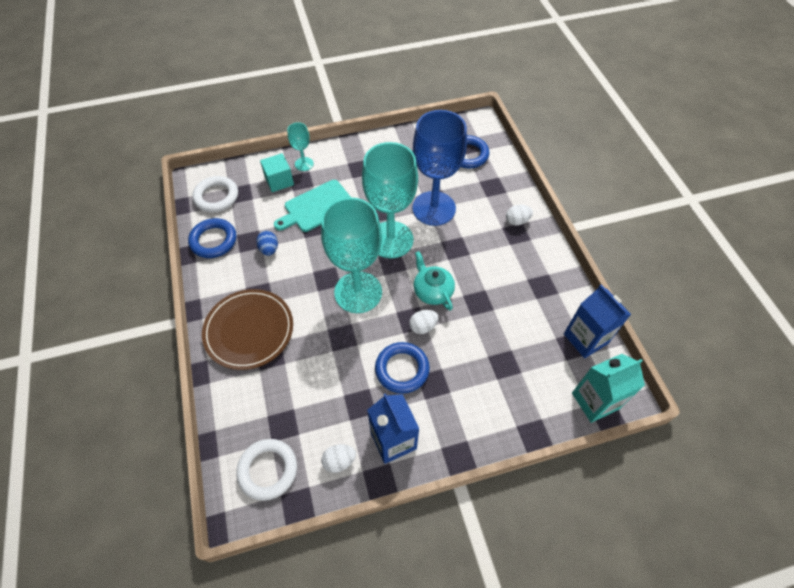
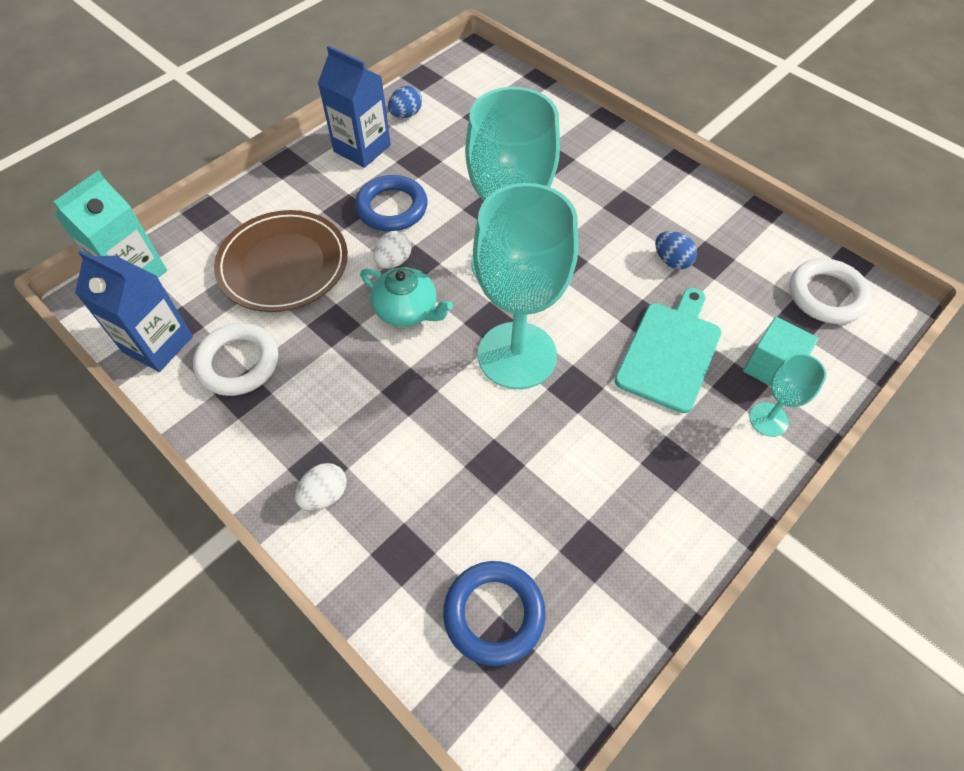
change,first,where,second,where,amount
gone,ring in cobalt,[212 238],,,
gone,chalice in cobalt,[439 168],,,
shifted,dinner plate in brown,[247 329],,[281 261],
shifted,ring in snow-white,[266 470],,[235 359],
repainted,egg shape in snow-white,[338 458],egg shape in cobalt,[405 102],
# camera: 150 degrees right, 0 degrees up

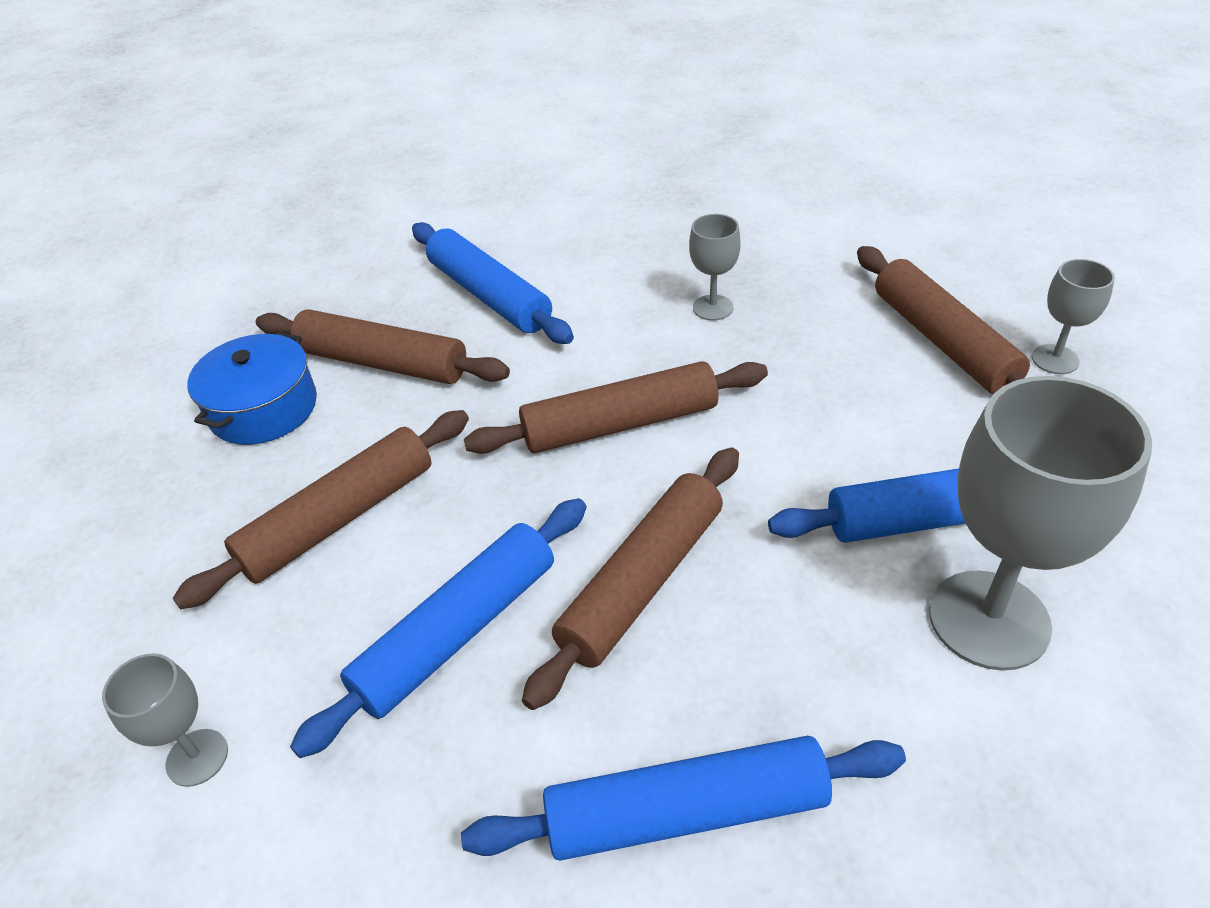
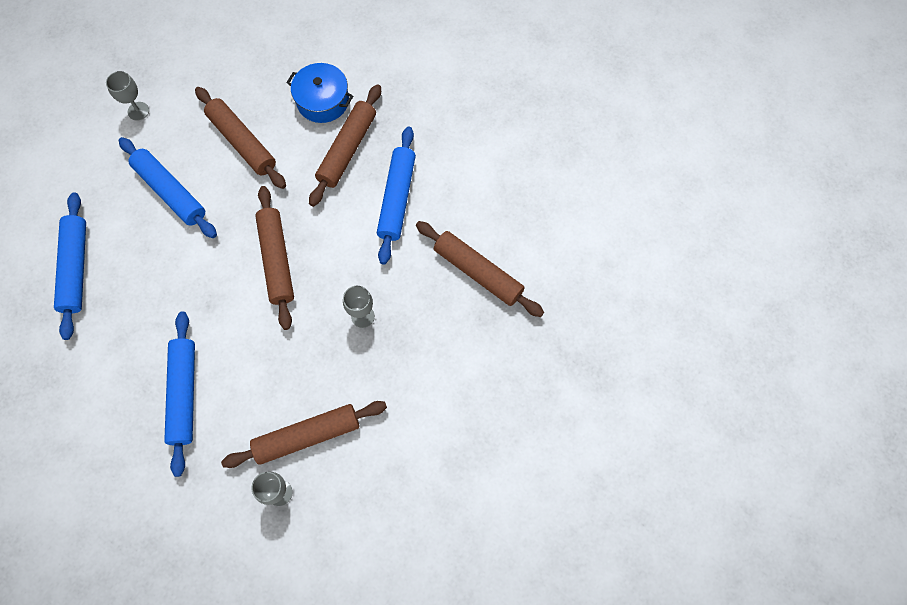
change,first,where,second,where,amount
gone,chalice in grey,[1040 523],,,
shifted,rolling pin in brown,[630 578],,[480 269],
rotated,rolling pin in cobalt,[493 283],,[396 196],45 degrees counterclockwise
# camera: 90 degrees right, 25 degrees up

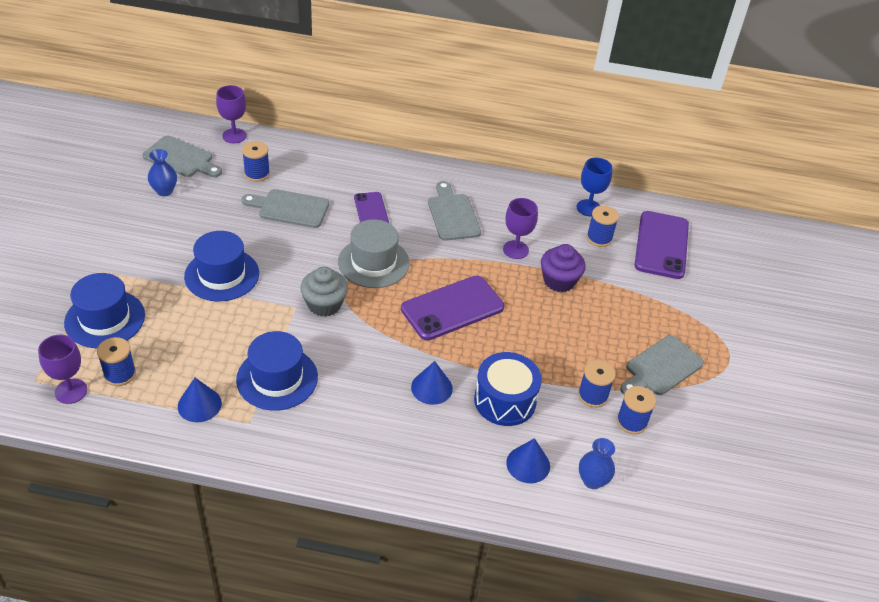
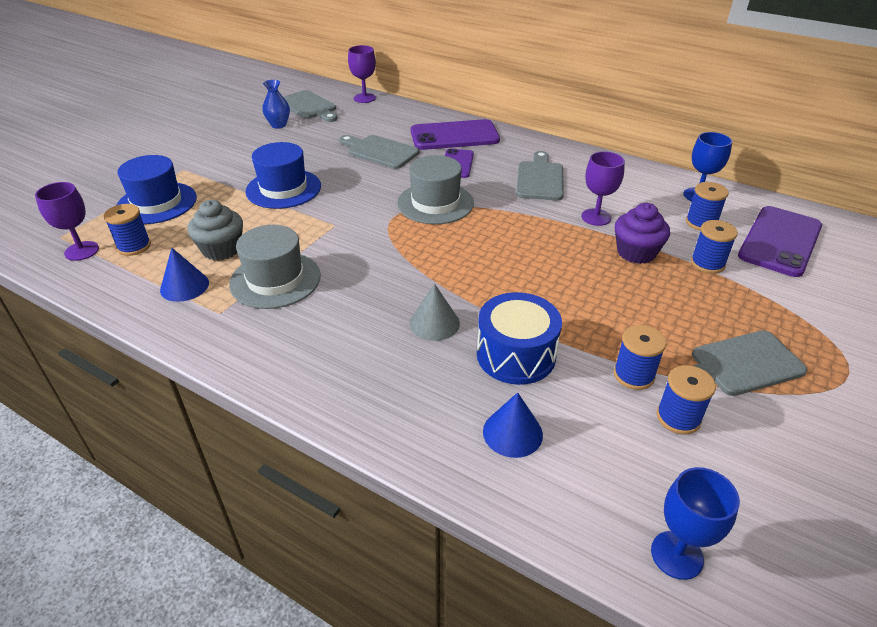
change,first,where,second,where,amount
gone,vase in cobalt,[597 463],,,
new,,,chalice in cobalt,[695 523],
shifted,reel of thread in cobalt,[256 161],,[714 247],
shifted,muffin in grey,[324 292],,[215 230],
shifted,phone in violet,[452 308],,[455 134],
repainted,top hat in cobalt,[277 371],top hat in grey,[275 267],
repainted,cone in cobalt,[432 383],cone in grey,[435 312],
# camera: 25 degrees right, 5 degrees down

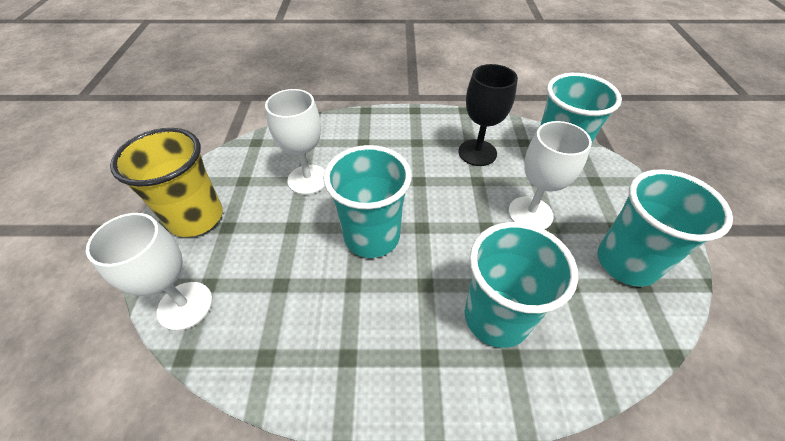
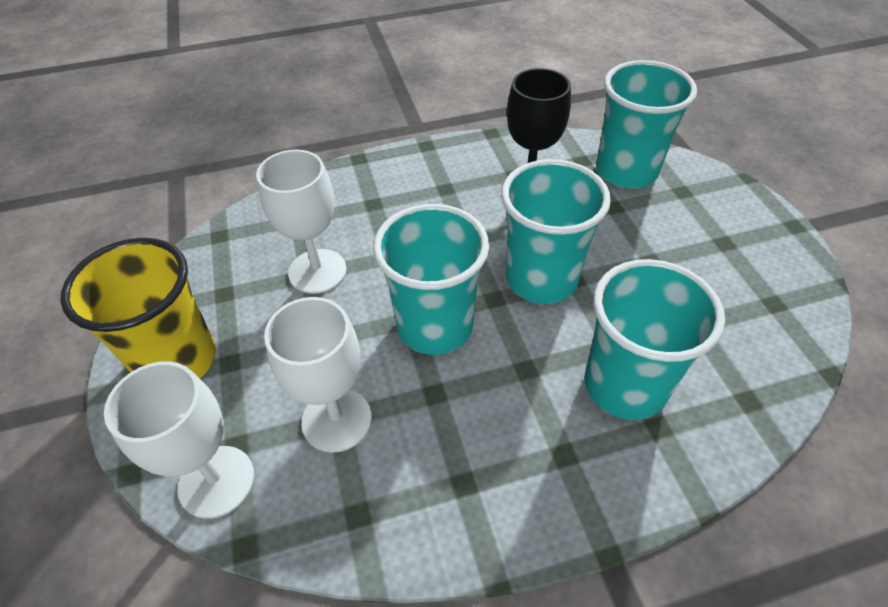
change,first,where,second,where,amount
shifted,chalice in snow-white,[550 175],,[318 375],
shifted,cup in turquoise,[665 228],,[556 231],
# camera: 15 degrees left, 0 degrees up

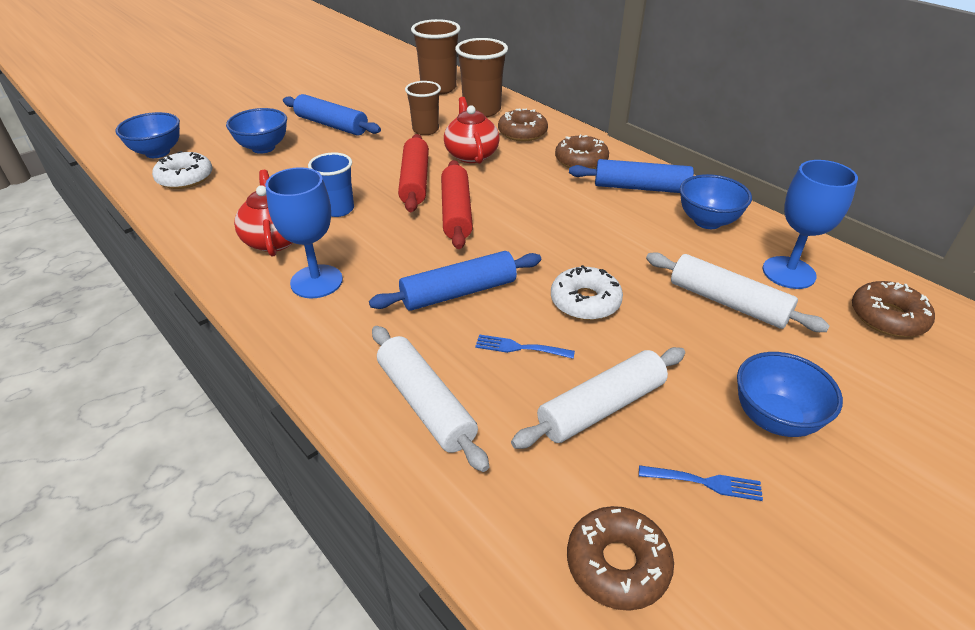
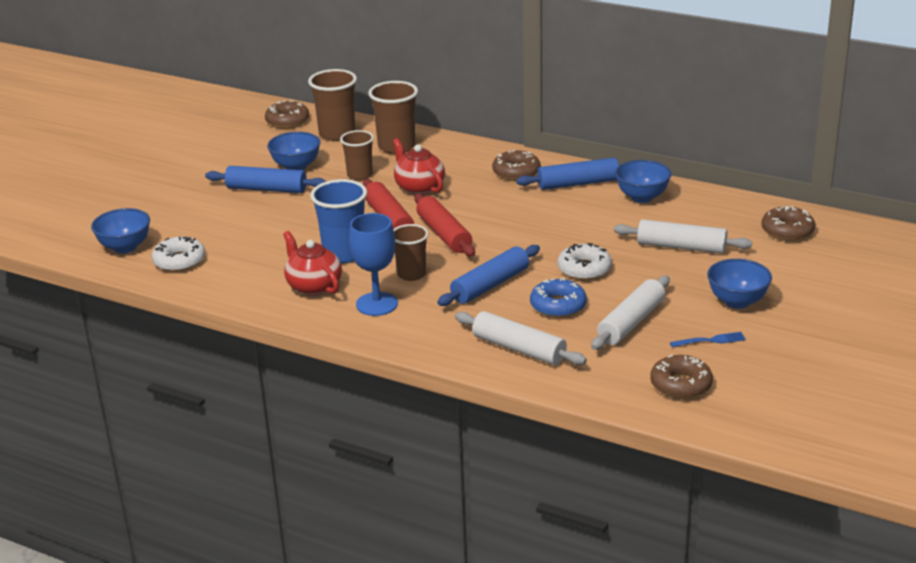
change,first,where,second,where,amount
gone,chalice in cobalt,[810 224],,,
new,,,cup in brown,[411 252],
shifted,deep dish in cobalt,[256 131],,[293 151],
shifted,donut in brown,[523 125],,[287 114],
swapped,fork in cobalt,[525 346],donut in cobalt,[558 298],
scaled,cup in cobalt,[331 184],,[338 221],x1.51
# camera: 20 degrees left, 10 degrees down

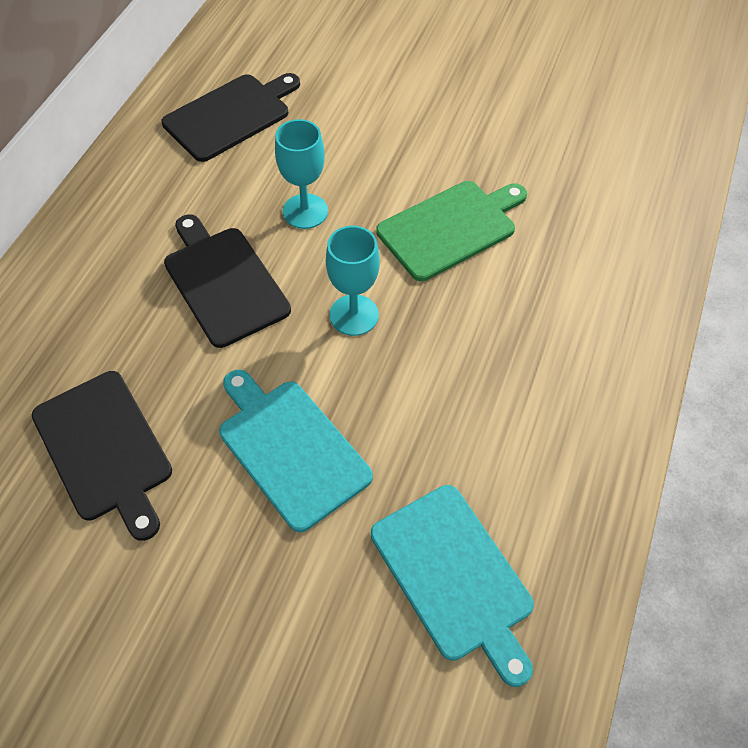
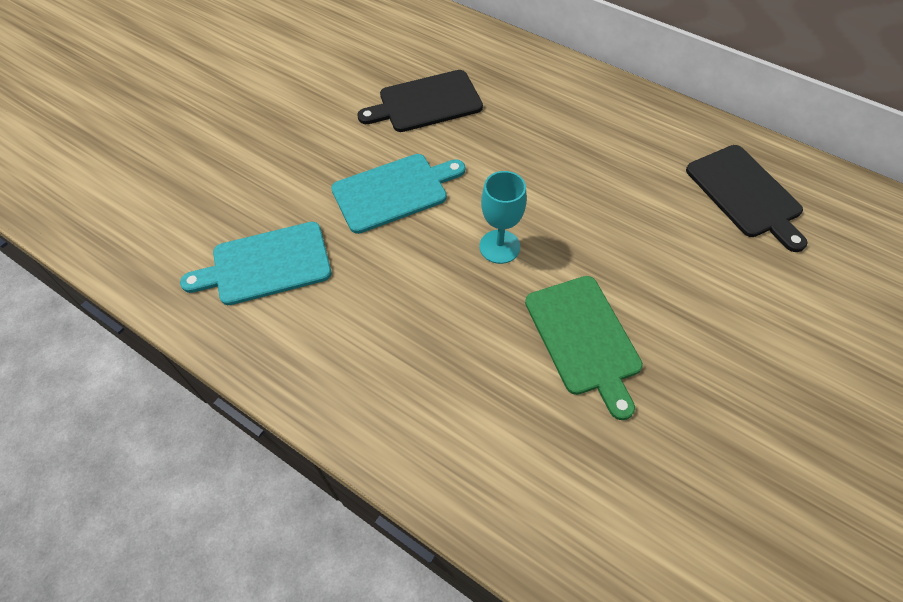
change,first,where,second,where,amount
gone,bread board in ebony,[227 281],,,
gone,chalice in turquoise,[301 174],,,
# camera: 105 degrees right, 0 degrees up

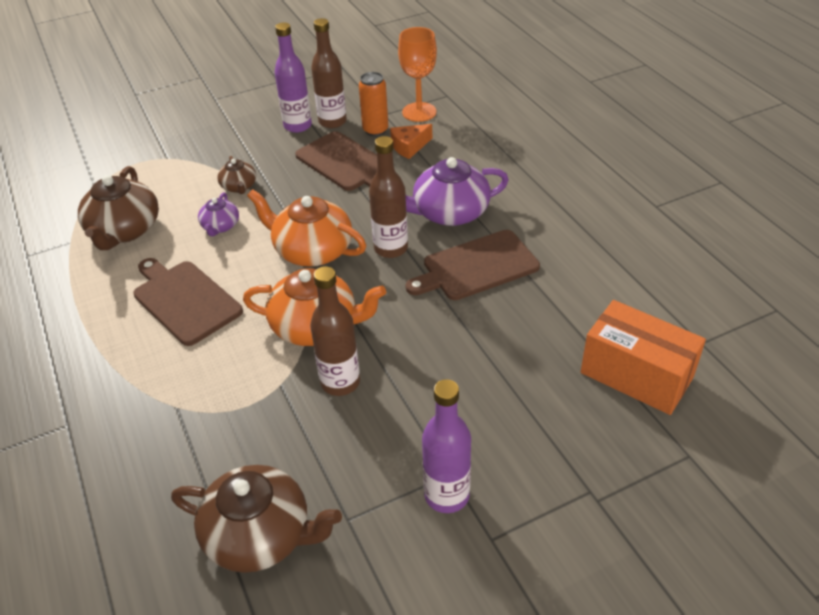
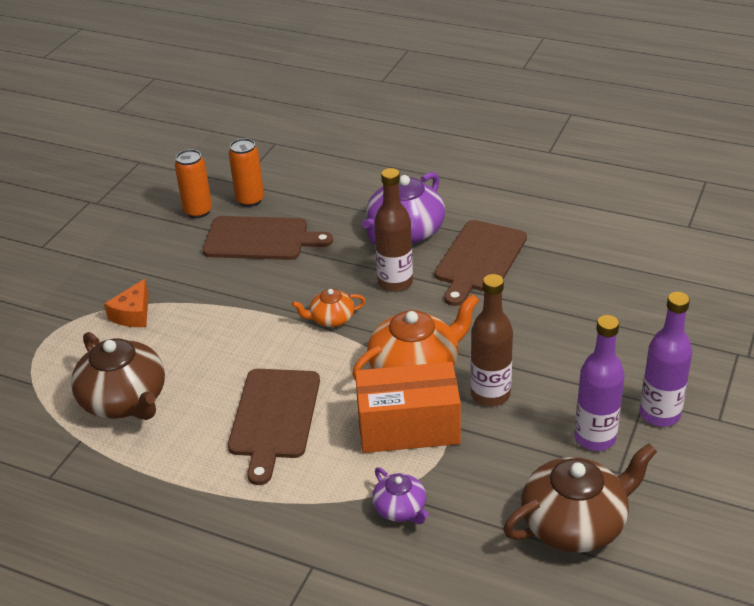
change,first,where,second,where,amount
gone,china teapot in brown,[236 175],,,
gone,chalice in orange,[417 74],,,
shifted,china teapot in violet,[218 214],,[400 495],
shifted,drink bottle in violet,[293 78],,[600 383],
shifted,cheese wedge in orange,[411 141],,[126 303],
shifted,parcel in orange,[643 357],,[408 407],
swapped,drink bottle in brown,[329 73],tin in orange,[193 183],
rotated,bread board in brown,[188 302],,[274 427],90 degrees counterclockwise
scaled,china teapot in orange,[306 228],,[329 308],x0.53
# camera: 40 degrees left, 5 degrees down

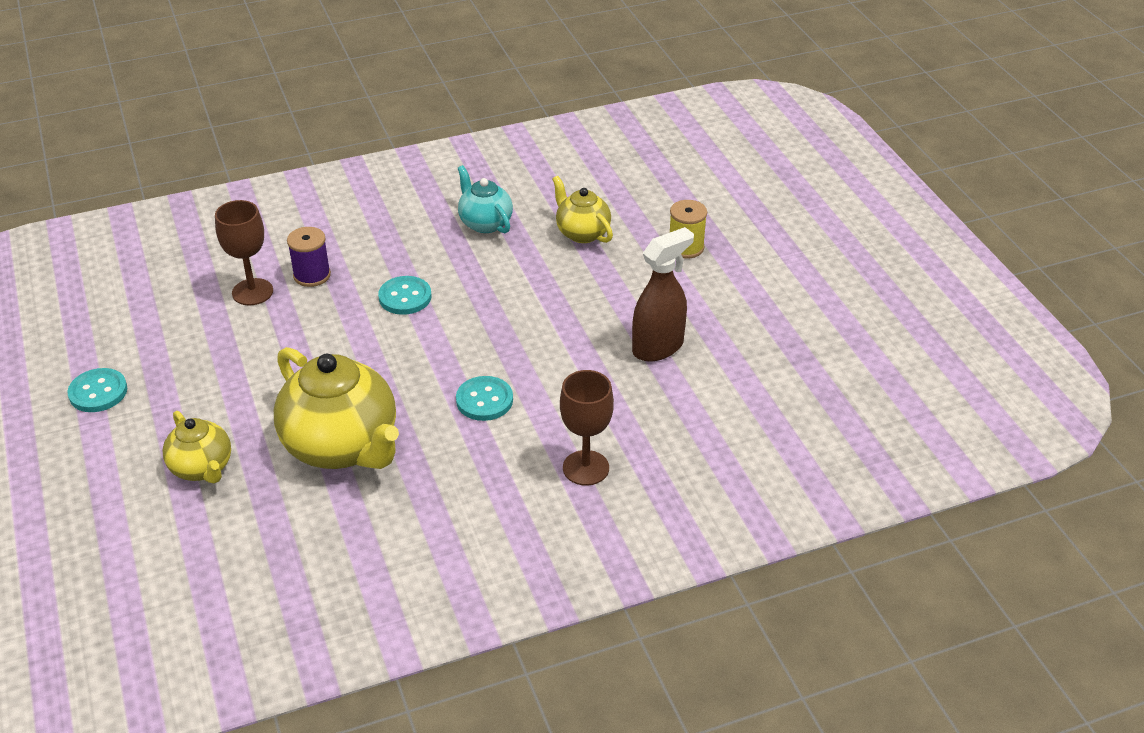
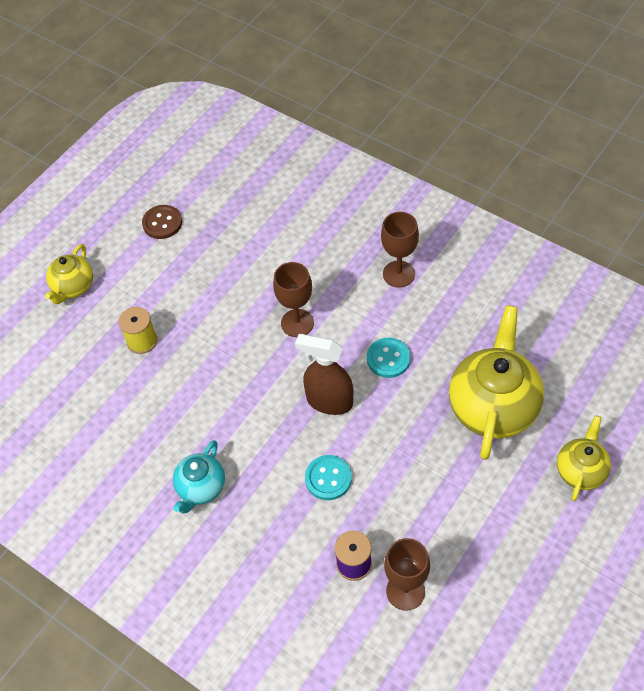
change,first,where,second,where,amount
gone,shirt button in turquoise,[97 390],,,
new,,,shirt button in brown,[162 222],
new,,,chalice in brown,[293 299],
shifted,china teapot in golden,[582 209],,[69 274],
shifted,spray cleaner in brown,[663 294],,[324 374],
# camera: 120 degrees left, 15 degrees up

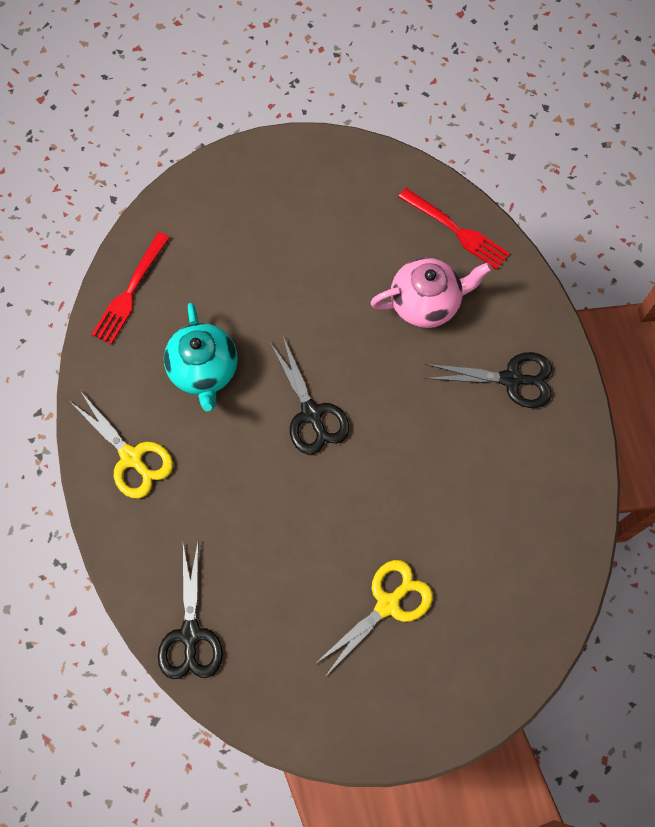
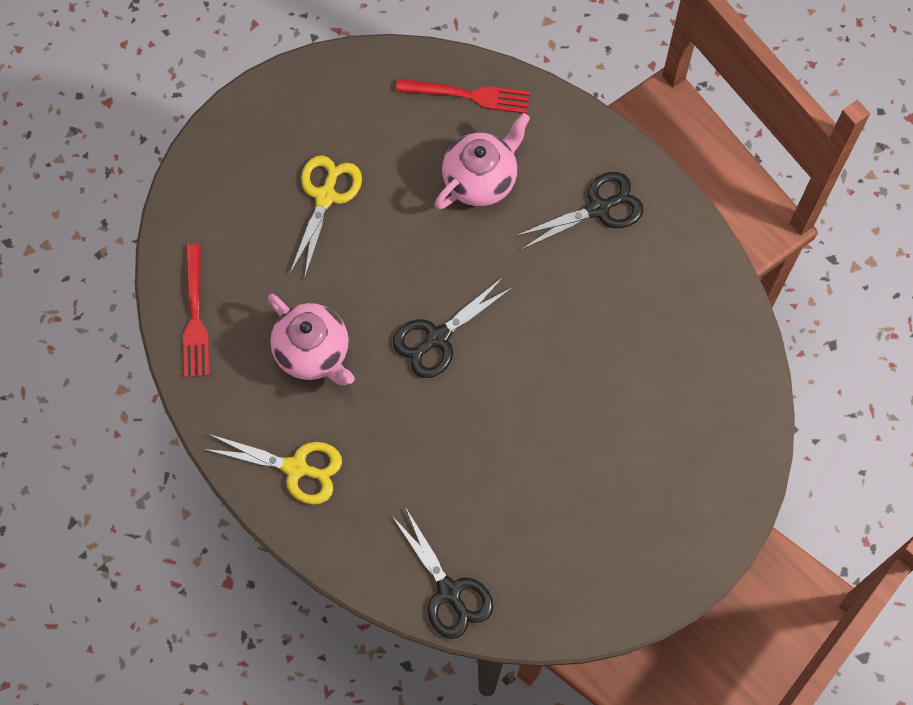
change,first,where,second,where,amount
shifted,shears in golden,[374 617],,[326 217],
repainted,china teapot in turquoise,[201 357],china teapot in rose-pink,[311 339],
rotated,shears in ebony,[309 395],,[453 327],105 degrees clockwise
# camera: 30 degrees left, 0 degrees up

